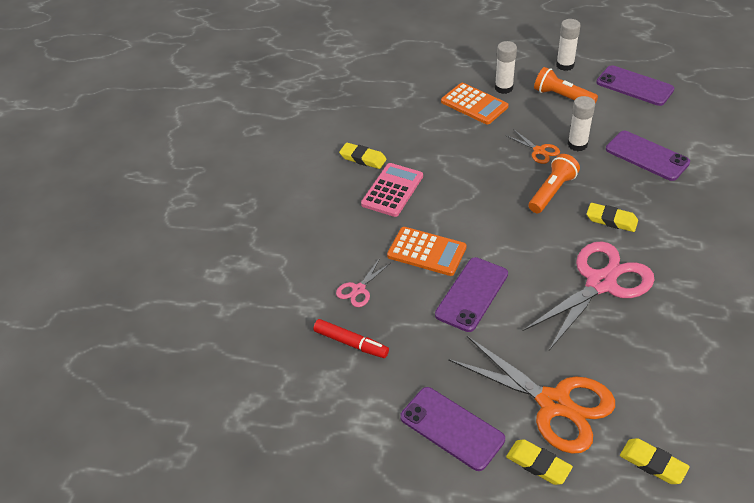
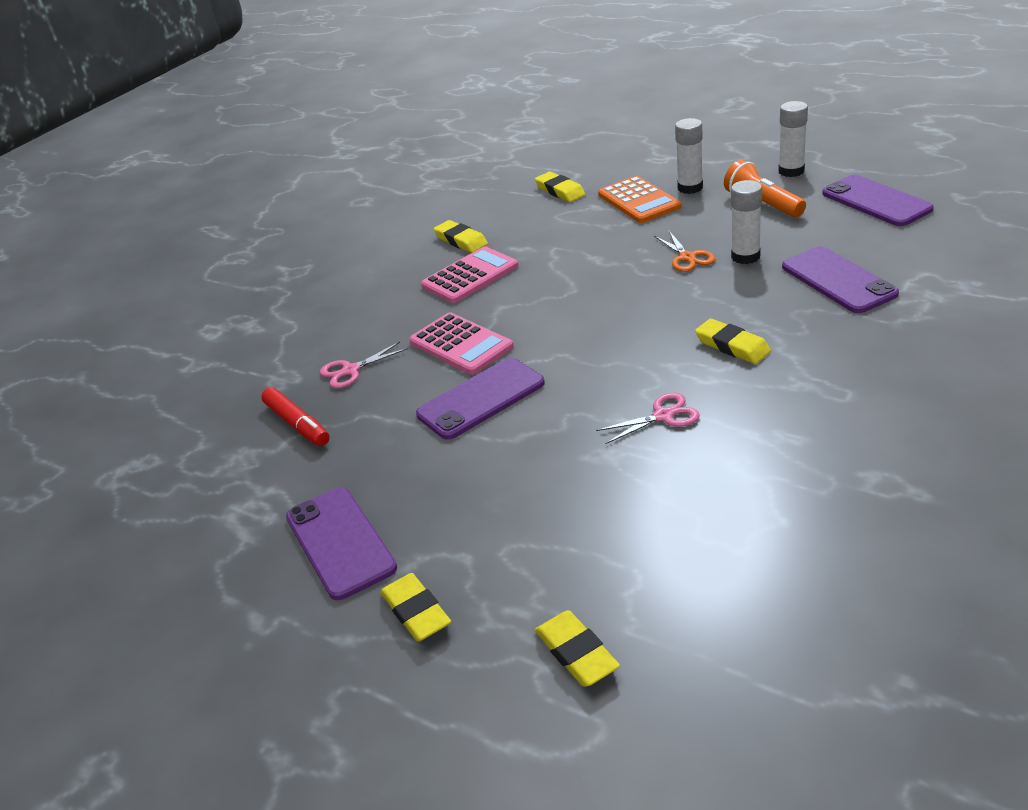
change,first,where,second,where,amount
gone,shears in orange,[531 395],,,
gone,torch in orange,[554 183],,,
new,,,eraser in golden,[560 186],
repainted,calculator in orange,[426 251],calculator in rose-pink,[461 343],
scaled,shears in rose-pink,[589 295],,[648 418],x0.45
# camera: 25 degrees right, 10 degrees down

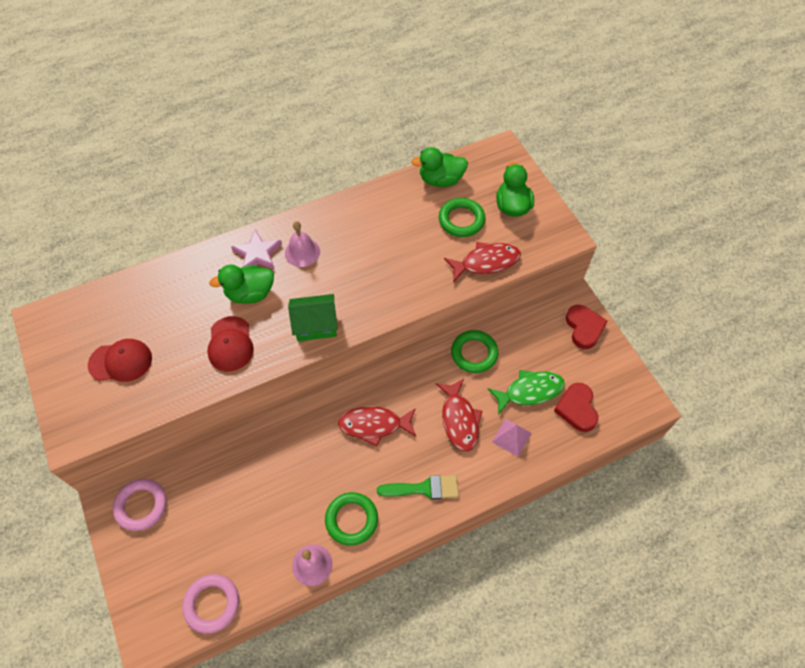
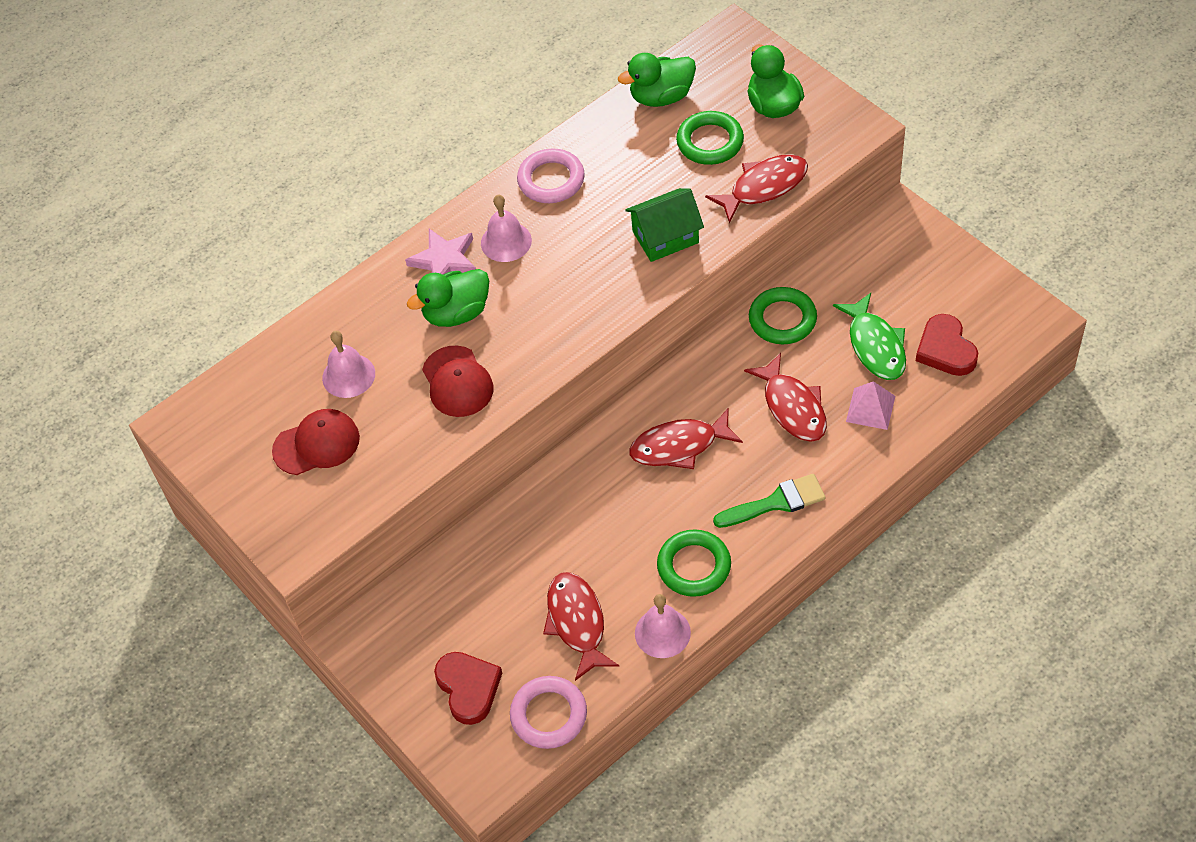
change,first,where,second,where,amount
new,,,hand bell in rose-pink,[348 364],
new,,,fish figure in scarlet,[581 626],
shifted,ring in rose-pink,[140 505],,[551 176],
shifted,cottage in emerald,[313 317],,[664 225],
shifted,heart shape in scarlet,[587 327],,[468 688],
rotated,fish figure in emerald,[526 392],,[869 336],105 degrees clockwise
# camera: 10 degrees left, 5 degrees down

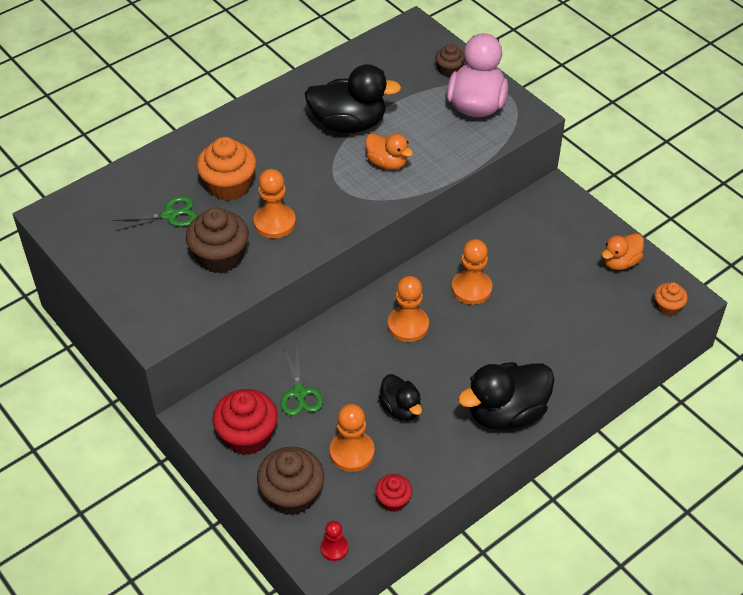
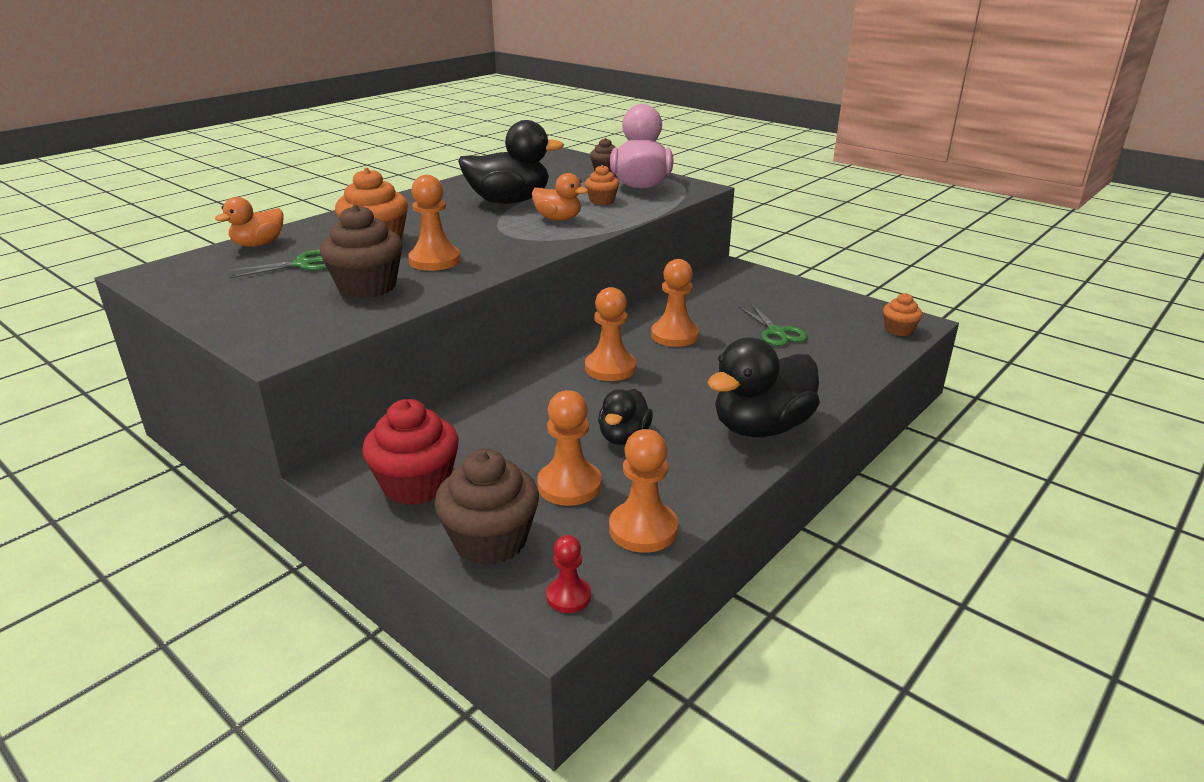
change,first,where,second,where,amount
new,,,muffin in orange,[602 185],
shifted,shears in emerald,[302 382],,[773 325],
shifted,toy duck in orange,[623 251],,[249 222],
swapped,muffin in scarlet,[393 493],pawn in orange,[643 491],
rotated,toy duck in ebony,[400 397],,[625 417],60 degrees clockwise
# camera: 10 degrees left, 20 degrees down

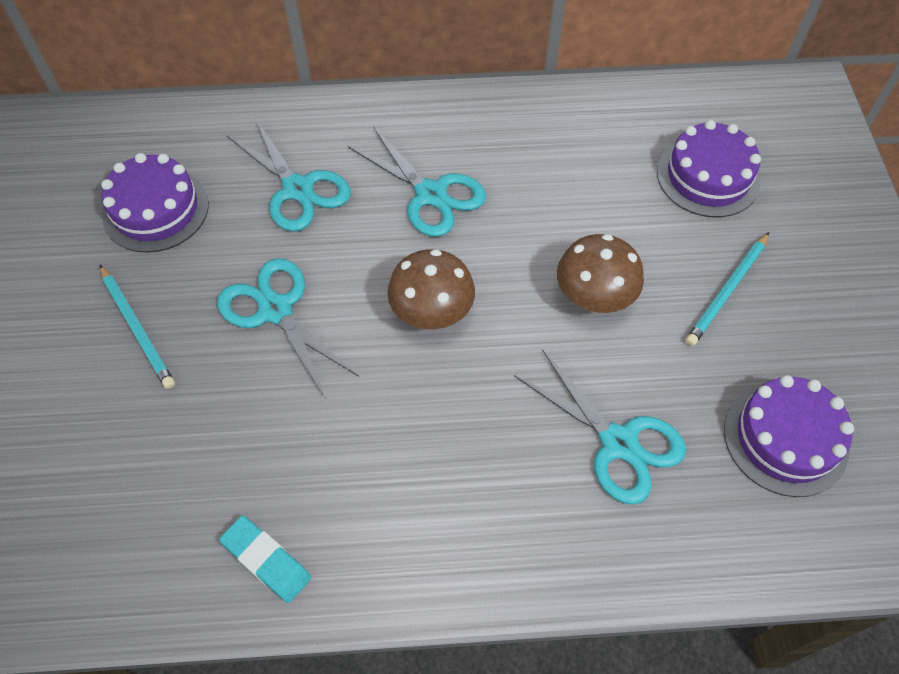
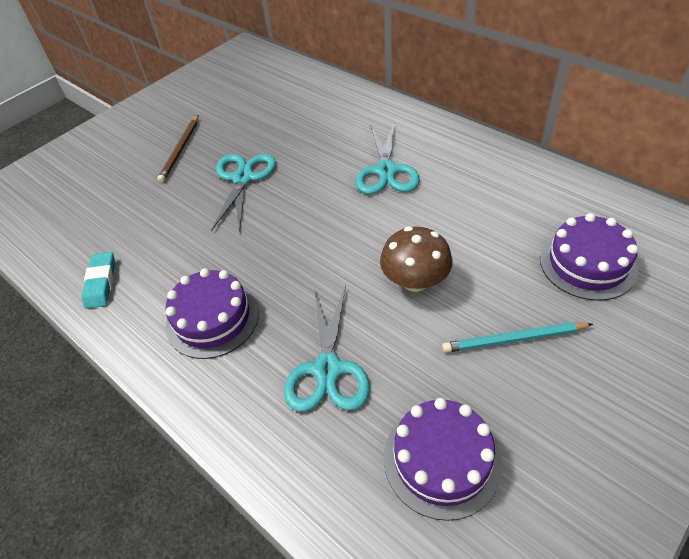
change,first,where,second,where,amount
gone,shears in turquoise,[289 175],,,
gone,fungus in brown,[431 289],,,
shifted,layer cake in violet,[155 203],,[212 313],
repainted,pencil in turquoise,[137 327],pencil in brown,[177 149],
# camera: 50 degrees right, 10 degrees down

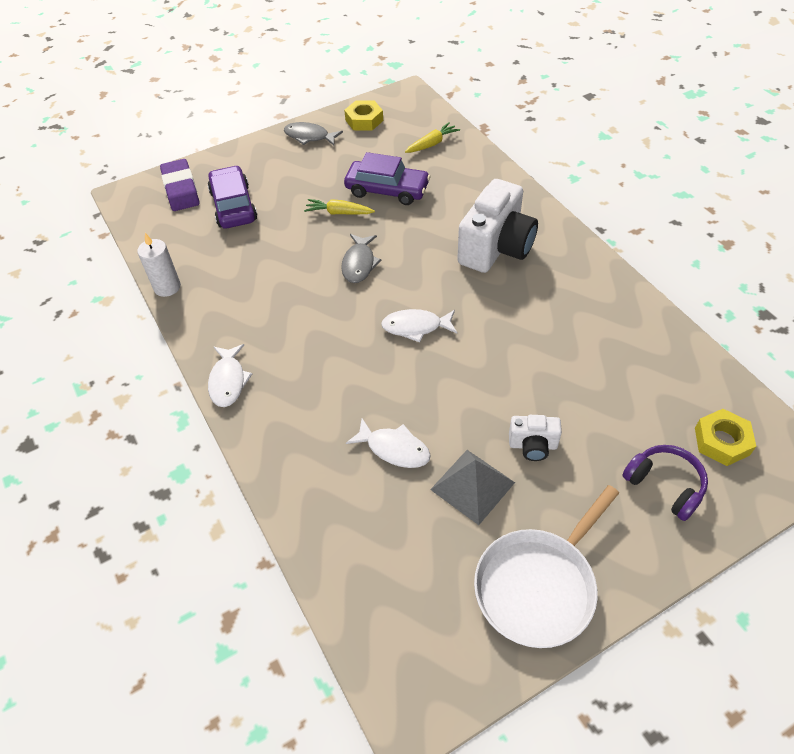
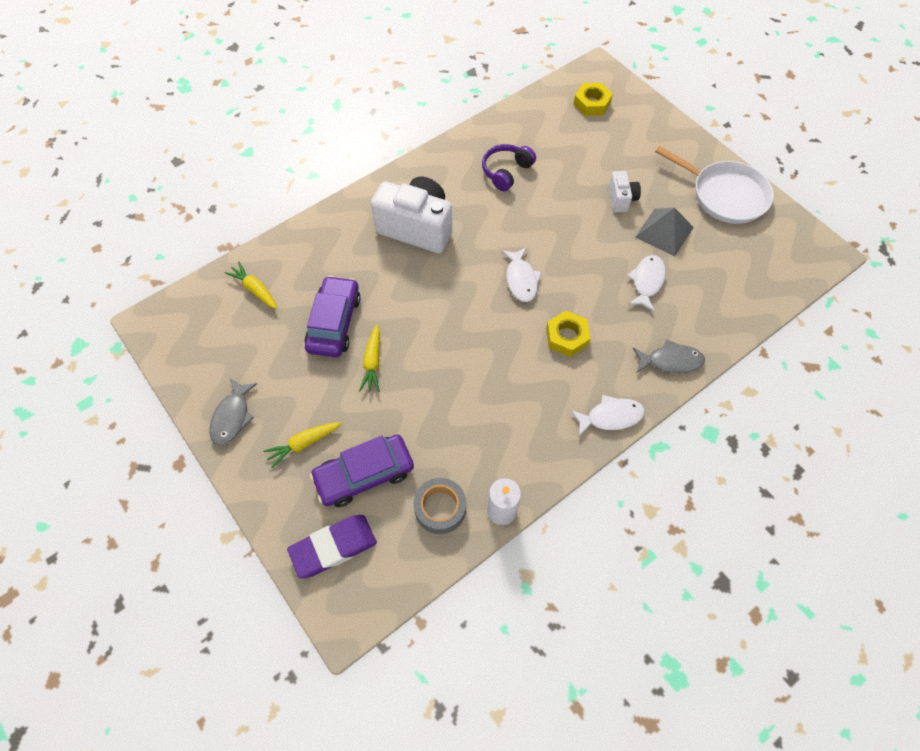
change,first,where,second,where,amount
new,,,root vegetable in golden,[302 445],
new,,,roll of tape in grey,[440 506],
shifted,fish figure in grey,[361 258],,[669 356],
shifted,hexagon nut in golden,[363 115],,[568 334],
shifted,over-ear headphones in violet,[665 483],,[509 167],
# camera: 100 degrees left, 10 degrees up

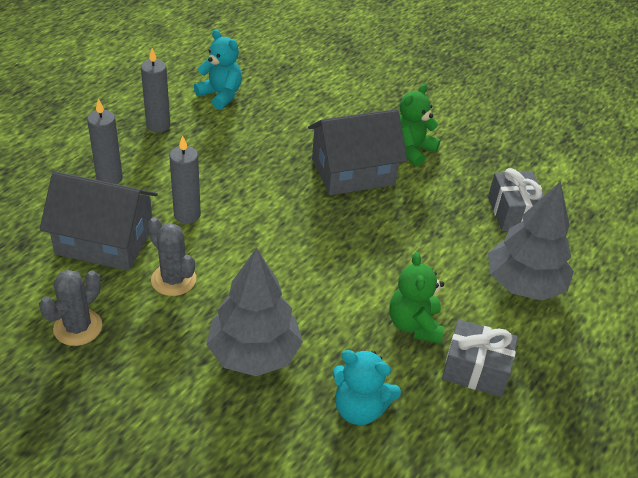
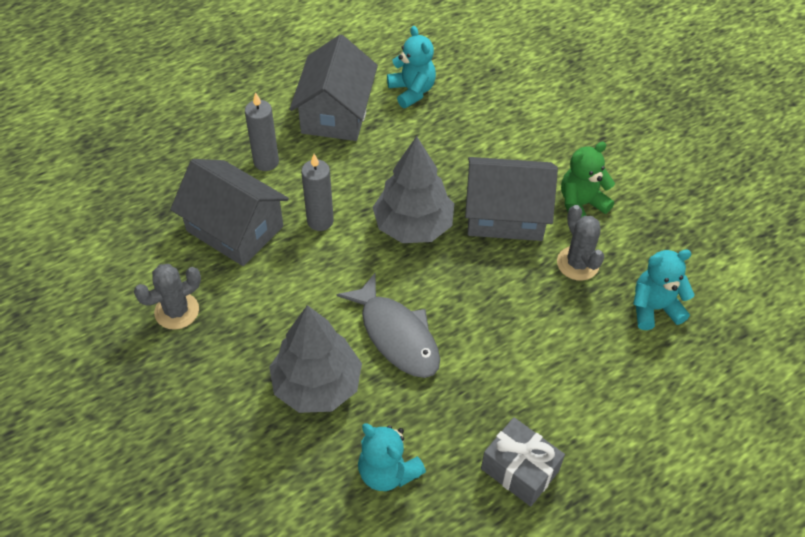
change,first,where,second,where,amount
gone,teddy bear in emerald,[416 298],,,
new,,,fish figure in grey,[388 325],
shifted,prickly plant in grey,[171 256],,[580 243],
shifted,toy tree in grey,[531 241],,[413 189],
swapped,pillar candle in grey,[155 90],cottage in grey,[334 87],
swapped,present in grey,[516 199],teddy bear in turquoise,[664 290],
# camera: 25 degrees right, 10 degrees up

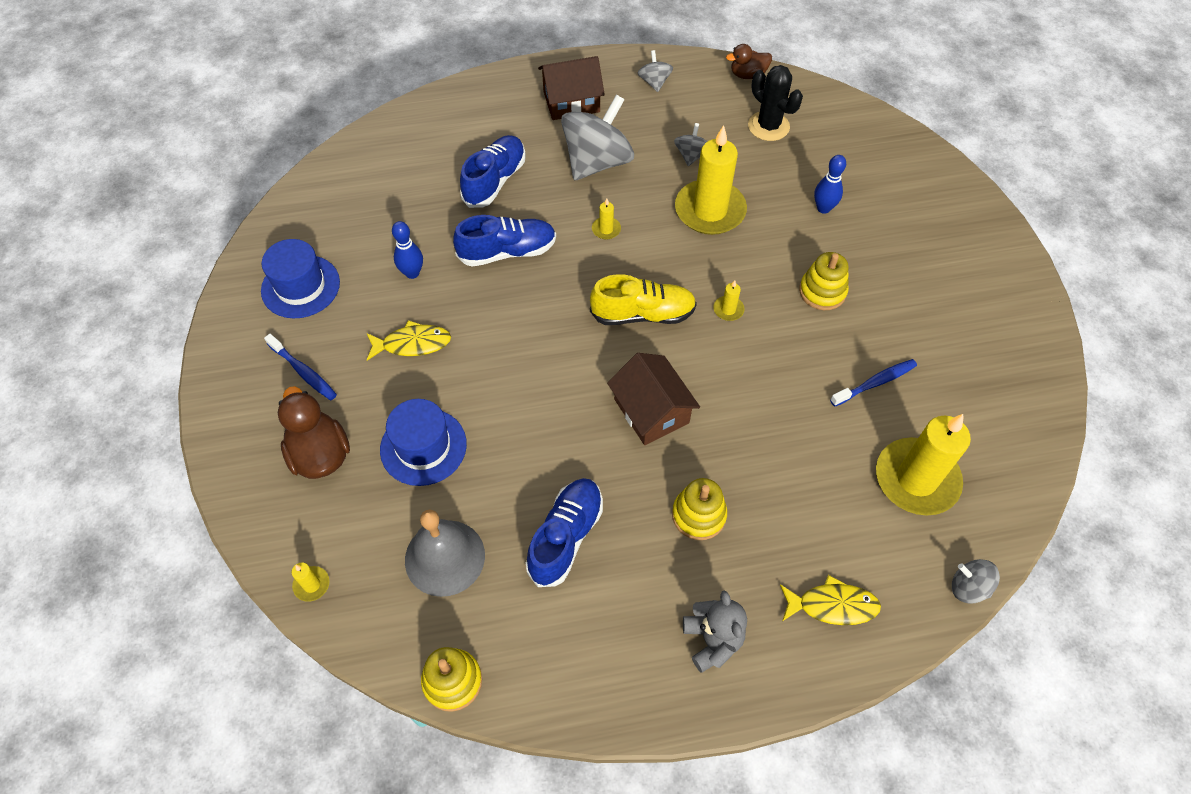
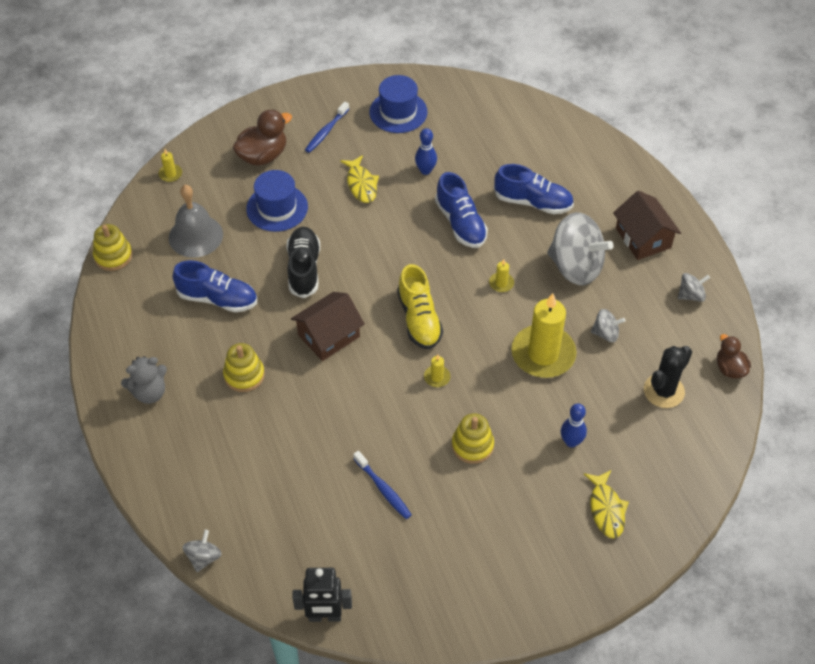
change,first,where,second,where,amount
gone,pillar candle in golden,[923 465],,,
new,,,shoe in ebony,[303 262],
new,,,robot in ebony,[322 595],
shifted,fish figure in golden,[830 600],,[606 504],
# camera: 80 degrees right, 5 degrees down

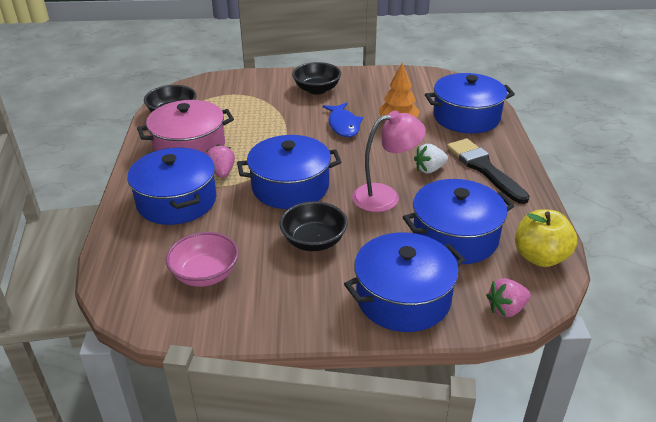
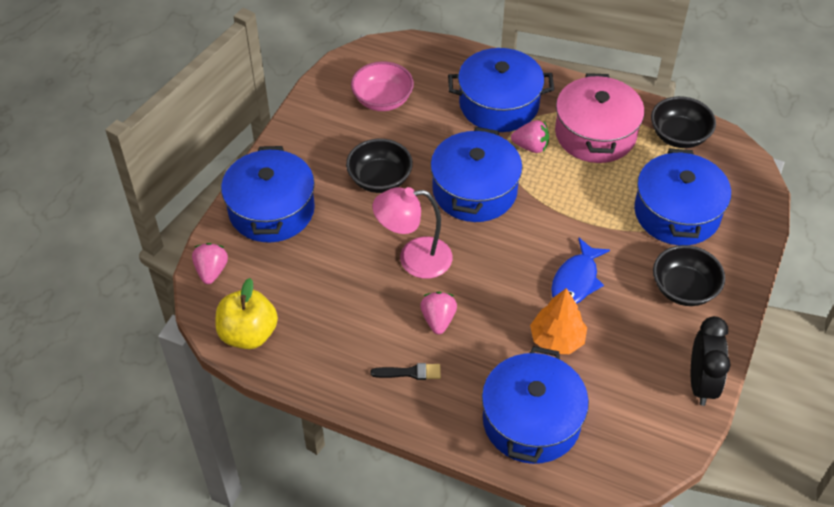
change,first,where,second,where,amount
new,,,clock in ebony,[711 361],
shifted,stockpot in cobalt,[458 221],,[682 197],
repainted,toy strawberry in snow-white,[431 158],toy strawberry in rose-pink,[438 313],
rotated,fish figure in cobalt,[343 119],,[580 271],75 degrees counterclockwise
rotated,reading lamp in rose-pink,[389 161],,[412 233],75 degrees clockwise
scaled,paint brush in ebony,[488 171],,[405 371],x0.49
# camera: 115 degrees right, 15 degrees up

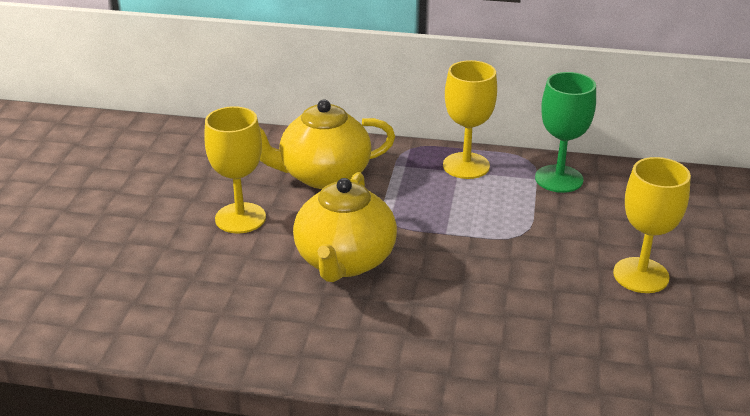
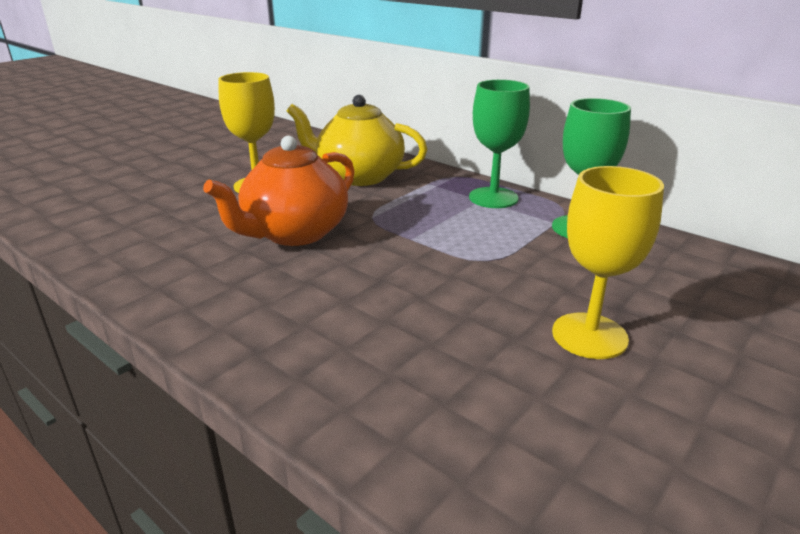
change,first,where,second,where,amount
repainted,china teapot in golden,[345 227],china teapot in orange,[279 191],
repainted,chalice in golden,[470 119],chalice in emerald,[499 144],
# camera: 30 degrees right, 5 degrees down

